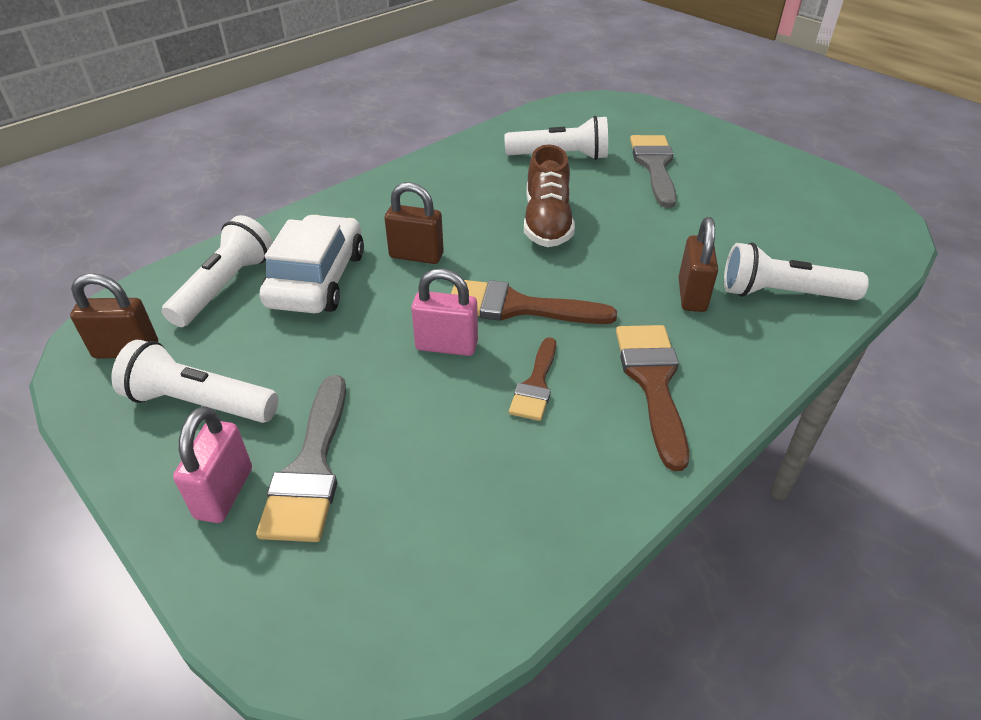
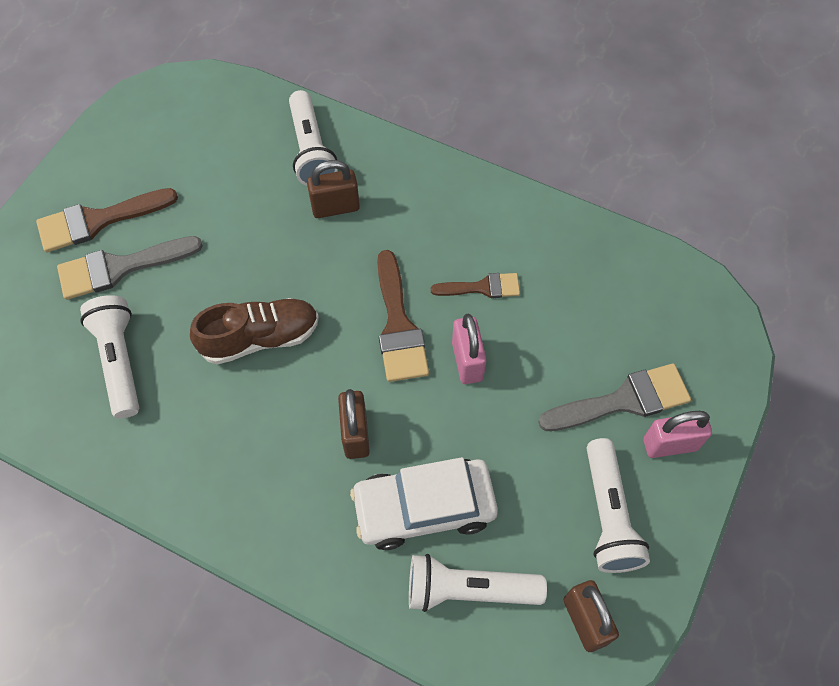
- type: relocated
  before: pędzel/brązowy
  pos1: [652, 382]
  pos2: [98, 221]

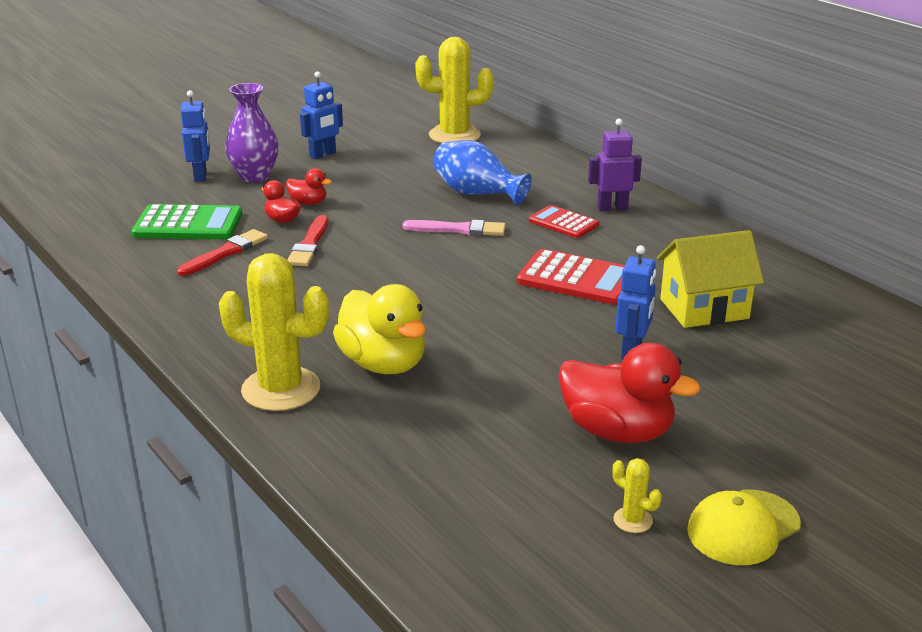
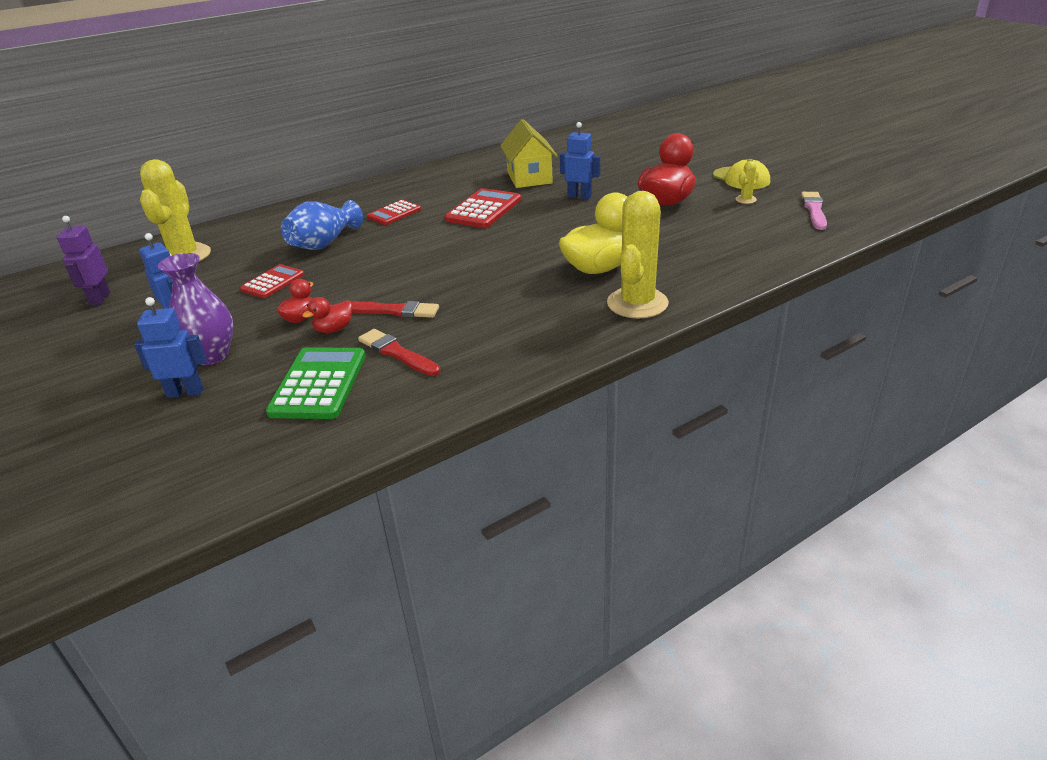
- type: appeared
  after: kalkulator/czerwony
  pos2: [273, 282]
- type: relocated
  before: pędzel/różowy
  pos1: [458, 229]
  pos2: [814, 210]
- type: relocated
  before: robot/fioletowy
  pos1: [612, 208]
  pos2: [100, 299]

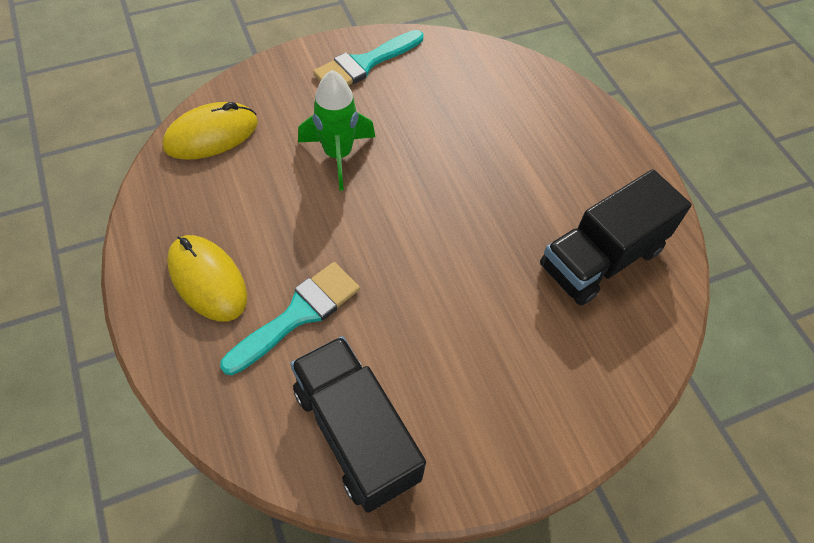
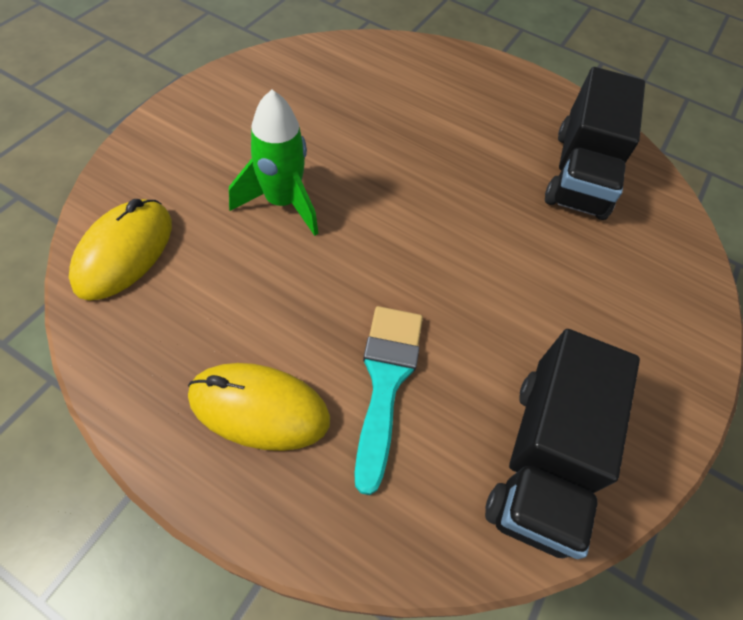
- type: missing
  before: pędzel/turkusowy
  pos1: [365, 64]
- type: spun
  before: ciężarówka/czarny
  pos1: [356, 433]
  pos2: [543, 458]
  turn: -90

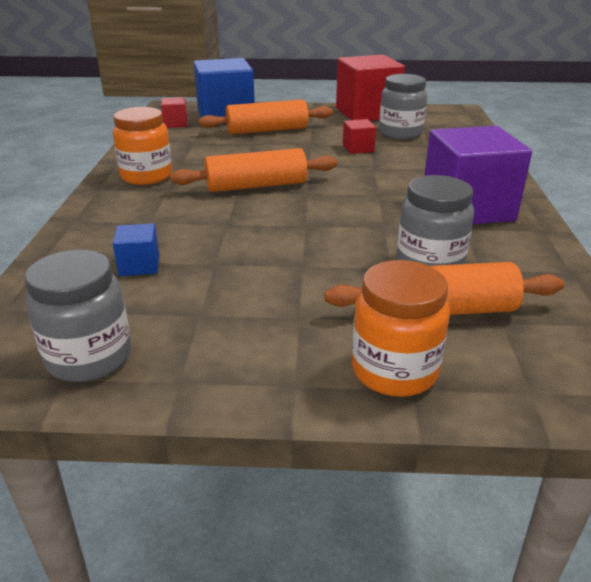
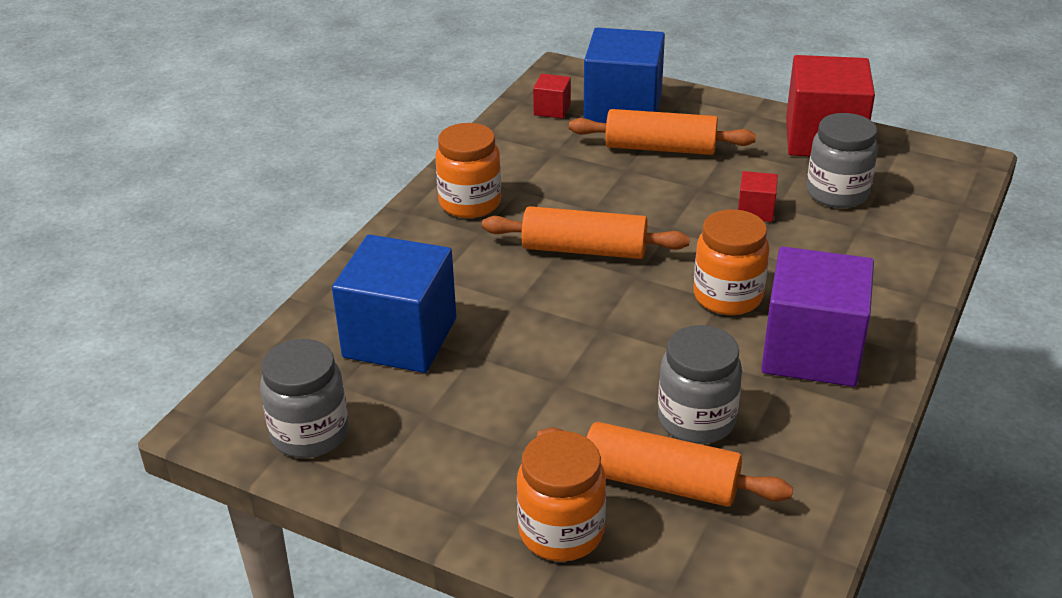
- type: appeared
  after: słoik/pomarańczowy
  pos2: [727, 296]
- type: size
  before: sześcian/niebieski
  pos1: [139, 265]
  pos2: [400, 338]
  scale: 2.27

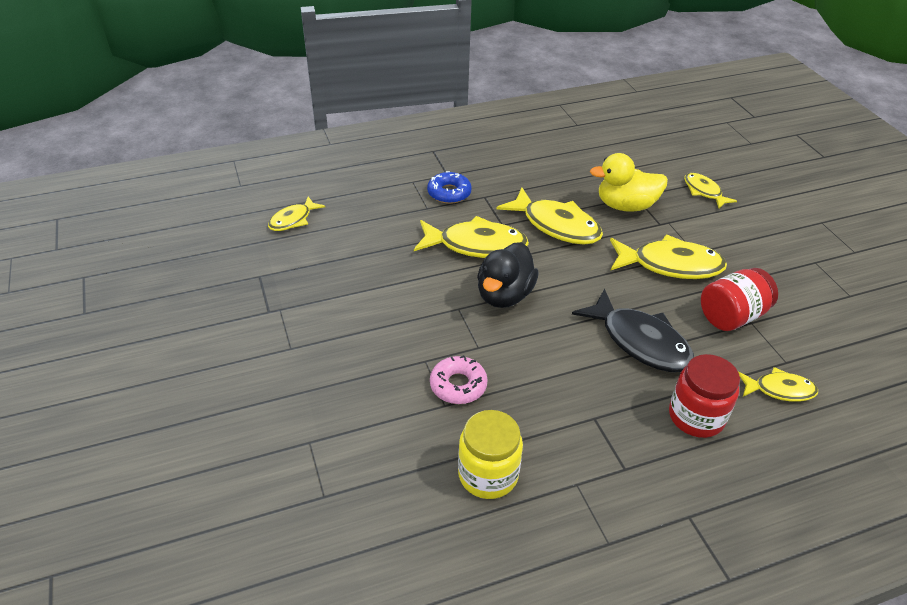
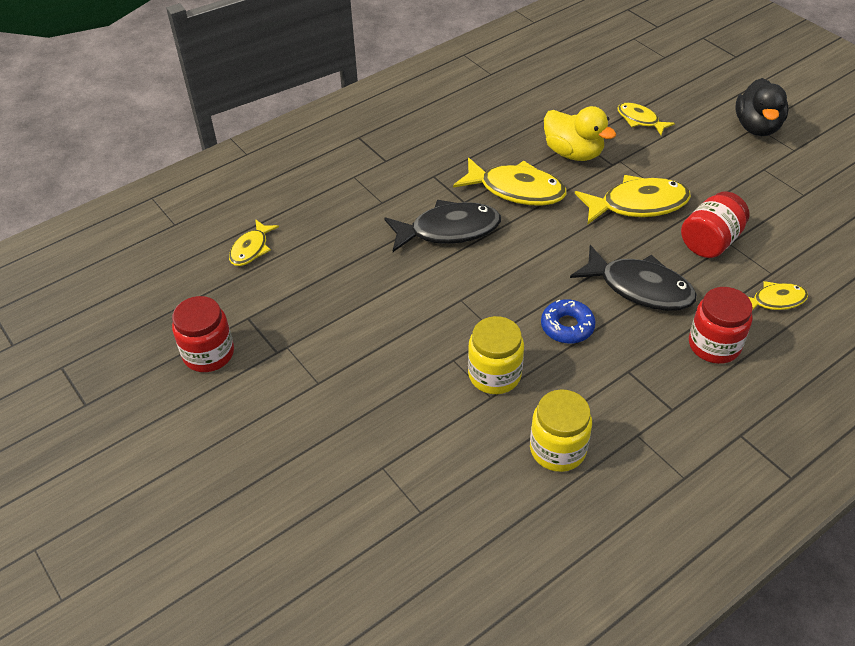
- type: appeared
  after: słoik/czerwony
  pos2: [208, 354]
- type: relocated
  before: donut/niebieski
  pos1: [449, 193]
  pos2: [567, 326]
- type: relocated
  before: kaczka/czarny
  pos1: [504, 295]
  pos2: [757, 127]
- type: exchanged
  before: donut/różowy
  after: słoik/żółty
  pos1: [458, 385]
  pos2: [494, 375]
- type: colour
  before: ryba/żółty
  after: ryba/czarny
  pos1: [476, 245]
  pos2: [449, 230]
- type: spun
  before: kaczka/żółty
  pos1: [625, 206]
  pos2: [573, 153]
  turn: -120

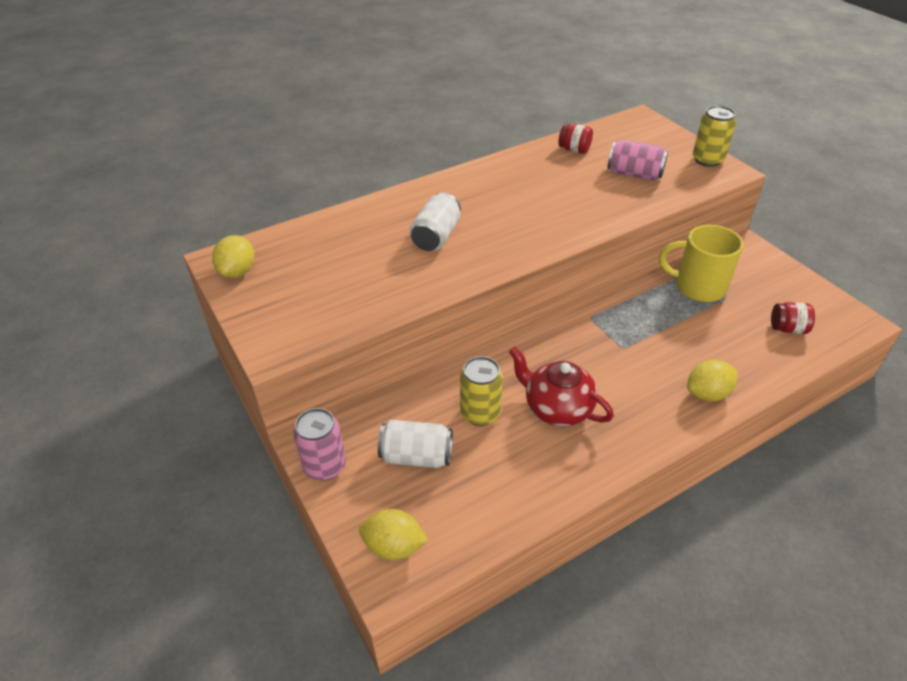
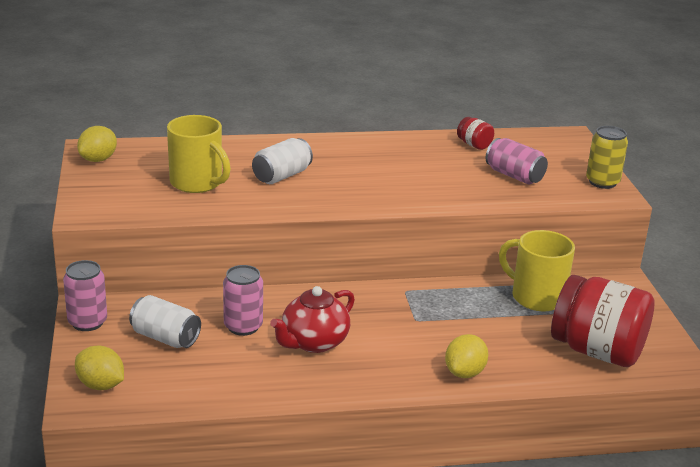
- type: appeared
  after: kubek/żółty
  pos2: [197, 183]
- type: colour
  before: puszka/żółty
  after: puszka/różowy
  pos1: [480, 413]
  pos2: [243, 326]
- type: spun
  before: imbryk/czerwony
  pos1: [557, 408]
  pos2: [313, 342]
  turn: -105
- type: spun
  before: cytryna/żółty
  pos1: [707, 393]
  pos2: [464, 373]
  turn: -60
- type: size
  before: słoik/czerwony
  pos1: [787, 328]
  pos2: [597, 351]
  scale: 2.36

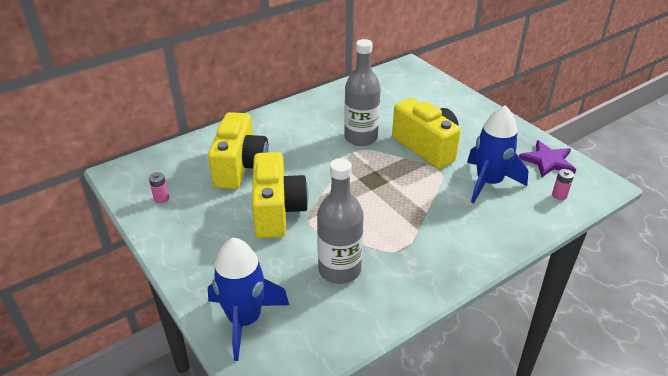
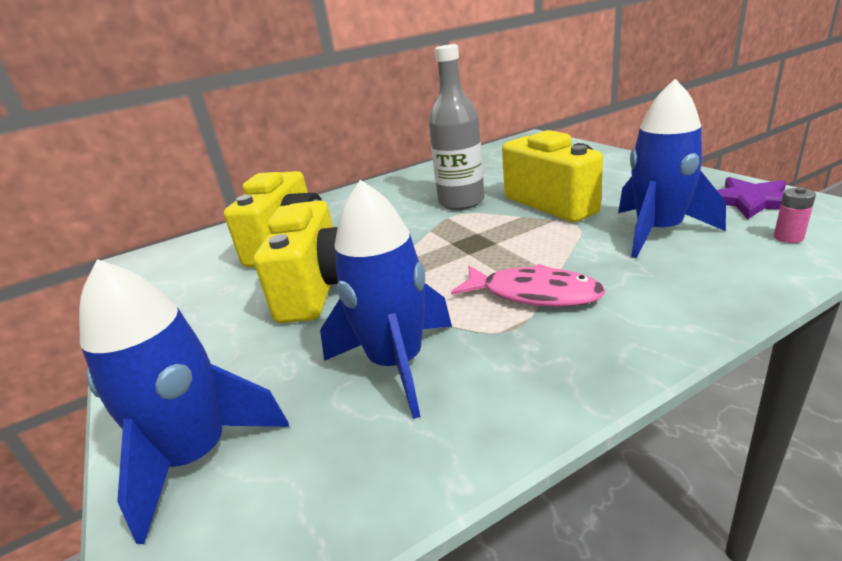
- type: missing
  before: bateria/różowy
  pos1: [161, 198]
- type: appeared
  after: ryba/różowy
  pos2: [534, 294]
- type: exchanged
  before: butelka/szary
  after: rakieta/niebieski
  pos1: [339, 270]
  pos2: [397, 363]

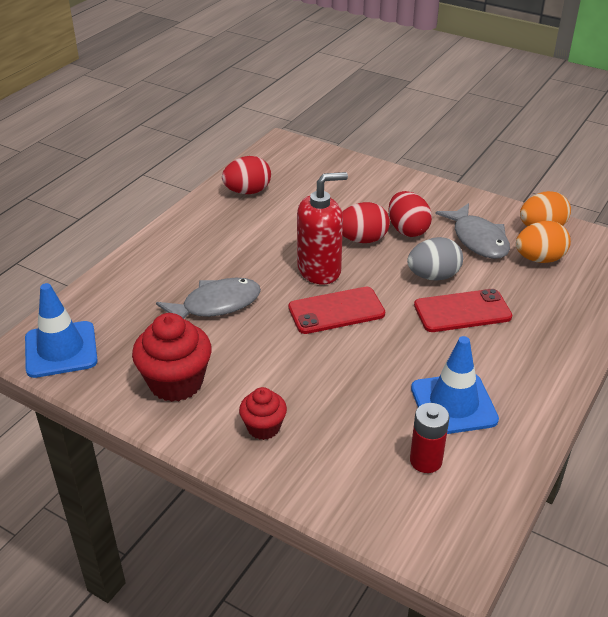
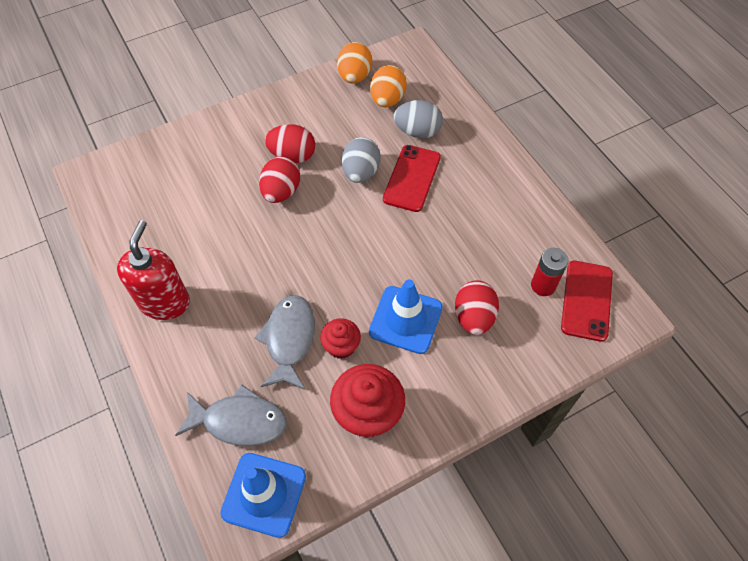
- type: appeared
  after: jajko/szary
  pos2: [417, 131]
- type: relocated
  before: jajko/czerwony
  pos1: [247, 191]
  pos2: [474, 317]
- type: relocated
  before: muffinka/czerwony
  pos1: [263, 427]
  pos2: [341, 346]
- type: relocated
  before: telefon/czerwony
  pos1: [336, 311]
  pos2: [586, 300]
- type: relocated
  before: dozownik mydła/czerwony
  pos1: [319, 270]
  pos2: [165, 302]
- type: relocated
  before: pachołek/niebieski
  pos1: [453, 404]
  pos2: [405, 320]
- type: relocated
  before: ryba/szary
  pos1: [478, 239]
  pos2: [239, 421]

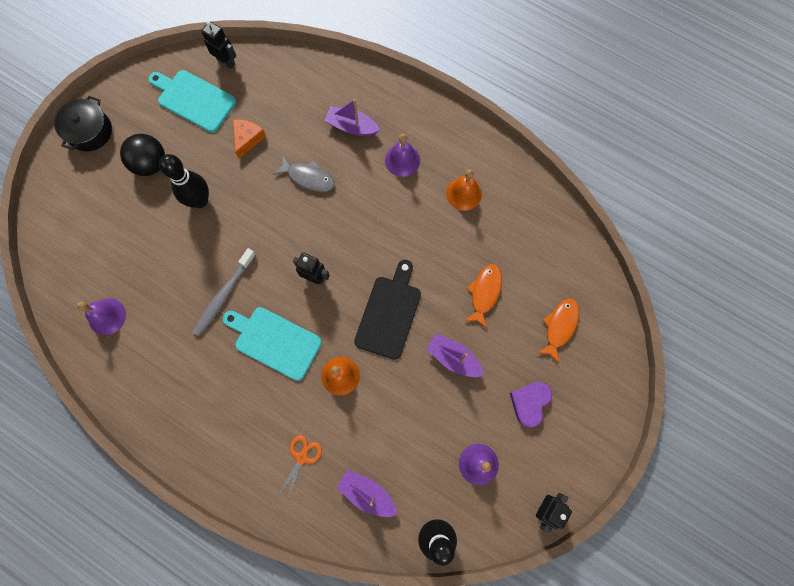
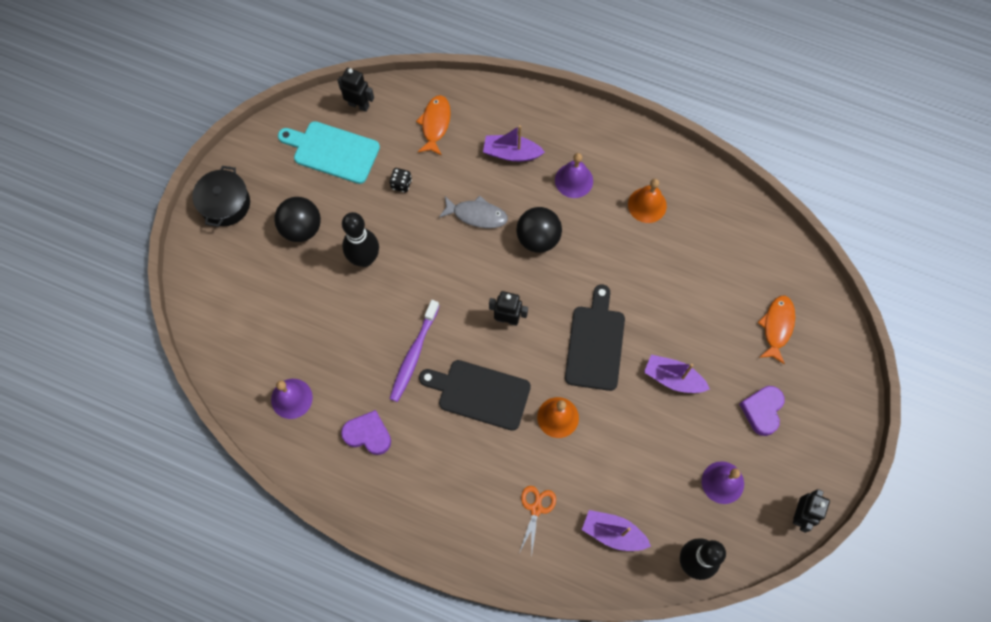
- type: appeared
  after: serce/fioletowy
  pos2: [368, 434]
- type: appeared
  after: piłka/czarny
  pos2: [538, 238]
- type: relocated
  before: ryba/pomarańczowy
  pos1: [484, 293]
  pos2: [435, 124]
- type: exchanged
  before: ser/pomarańczowy
  after: kostka do gry/czarny
  pos1: [247, 139]
  pos2: [401, 184]
- type: colour
  before: szczoteczka do zębów/szary
  after: szczoteczka do zębów/fioletowy
  pos1: [224, 295]
  pos2: [414, 354]
- type: colour
  before: deska do krojenia/turkusowy
  after: deska do krojenia/czarny
  pos1: [274, 341]
  pos2: [479, 394]

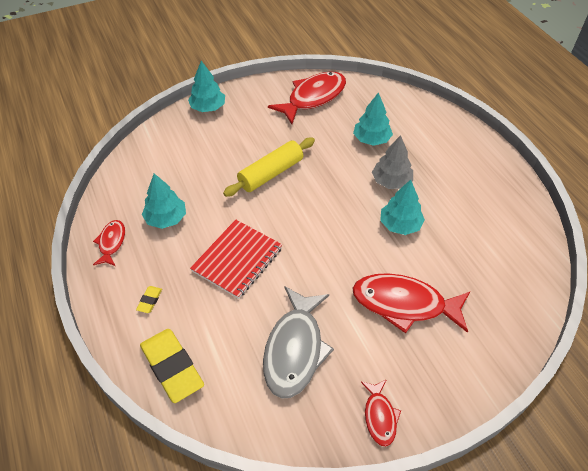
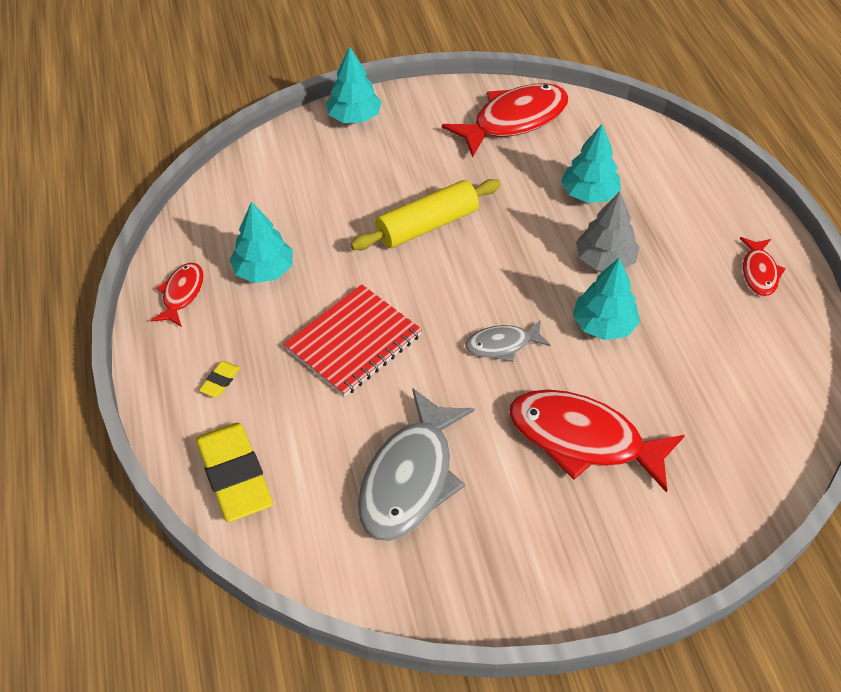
- type: appeared
  after: ryba/szary
  pos2: [502, 345]
- type: relocated
  before: ryba/czerwony
  pos1: [380, 416]
  pos2: [759, 272]

